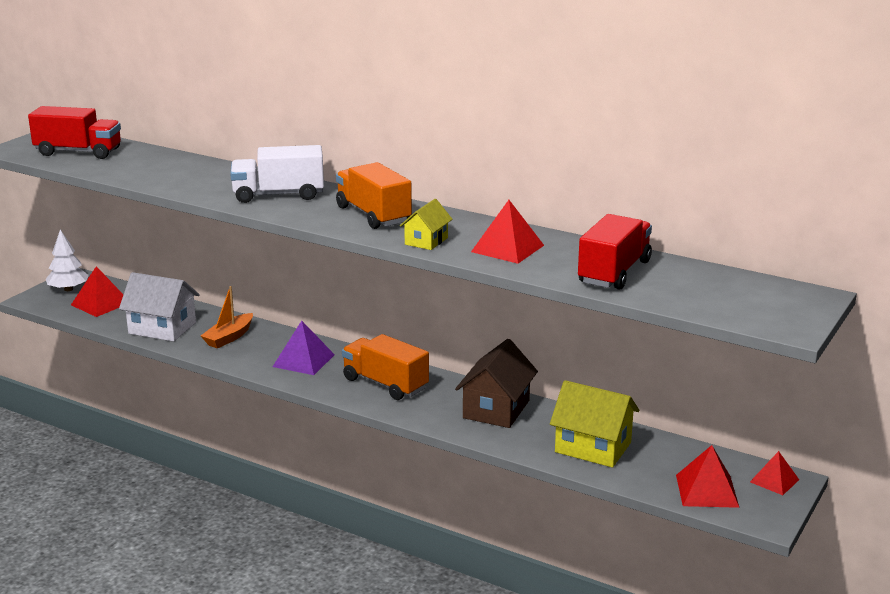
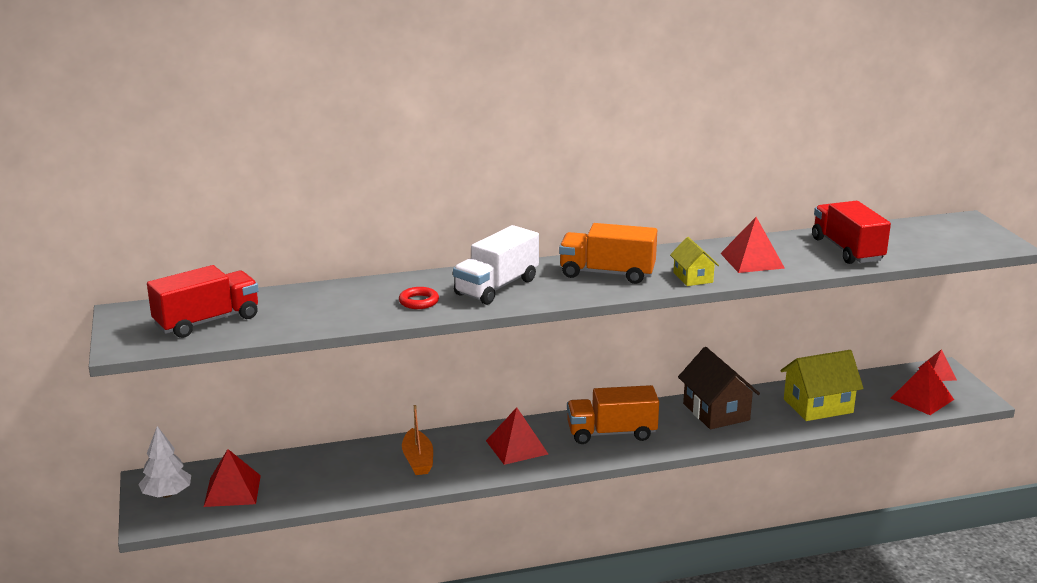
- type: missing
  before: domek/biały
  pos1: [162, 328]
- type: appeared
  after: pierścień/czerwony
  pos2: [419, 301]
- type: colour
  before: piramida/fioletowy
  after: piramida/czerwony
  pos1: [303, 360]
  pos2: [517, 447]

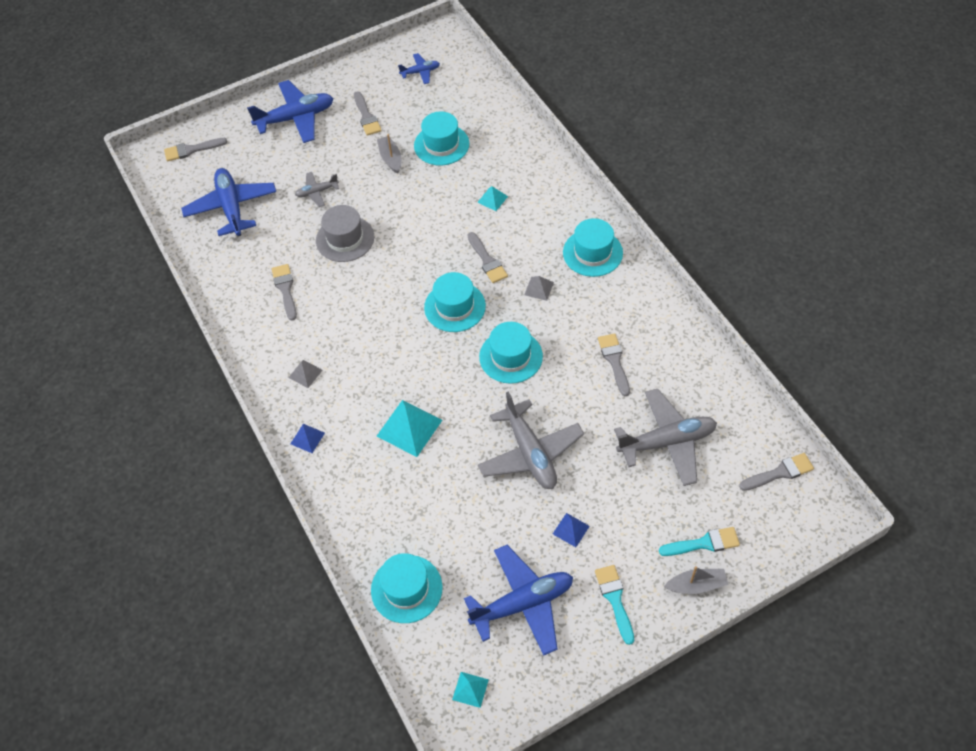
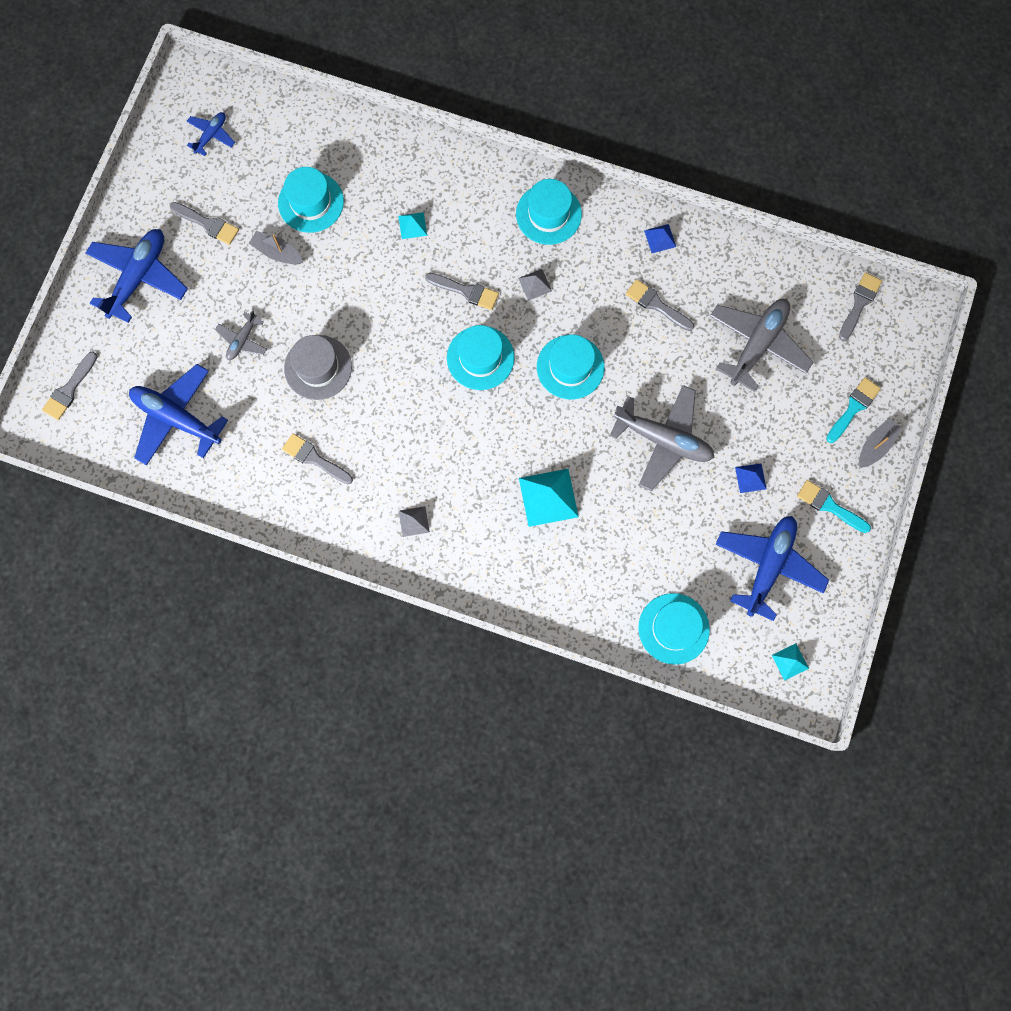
- type: relocated
  before: piramida/niebieski
  pos1: [307, 438]
  pos2: [660, 238]

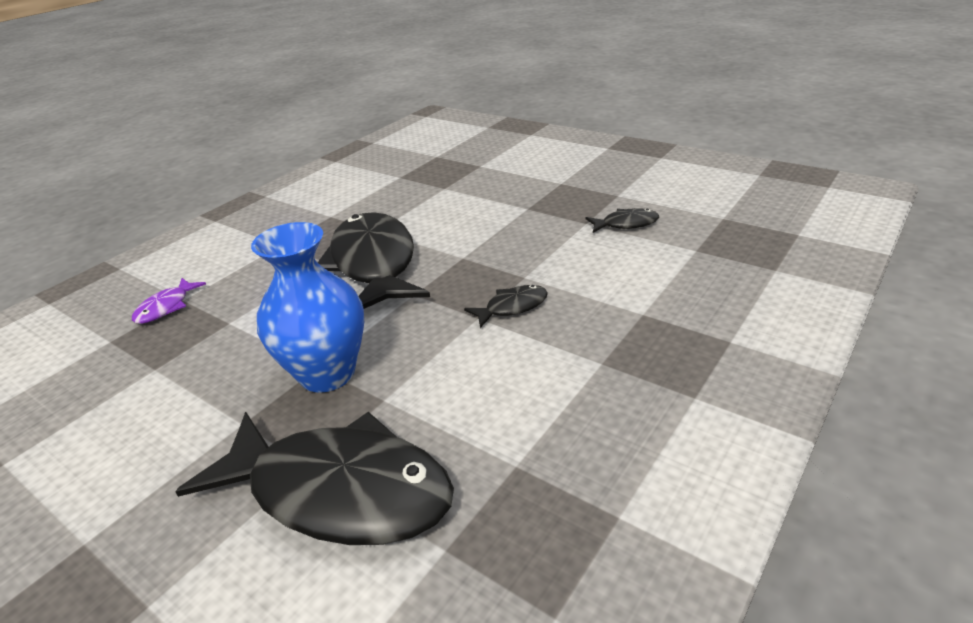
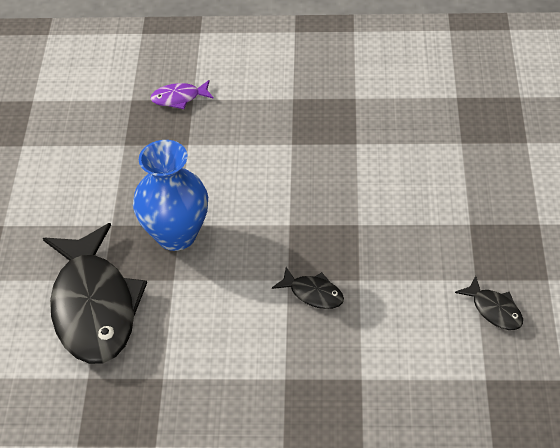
- type: missing
  before: ryba/czarny
  pos1: [374, 264]

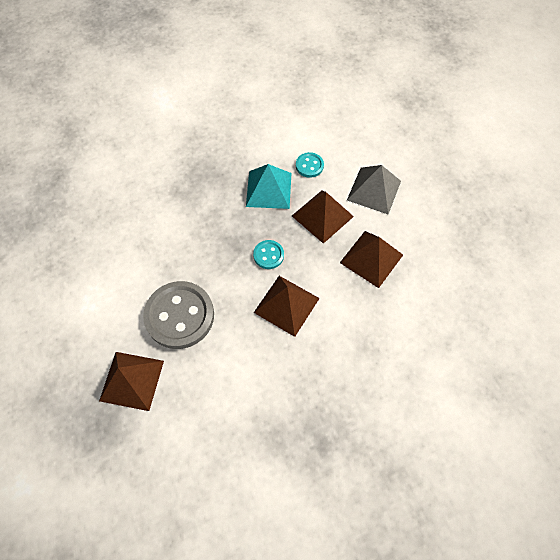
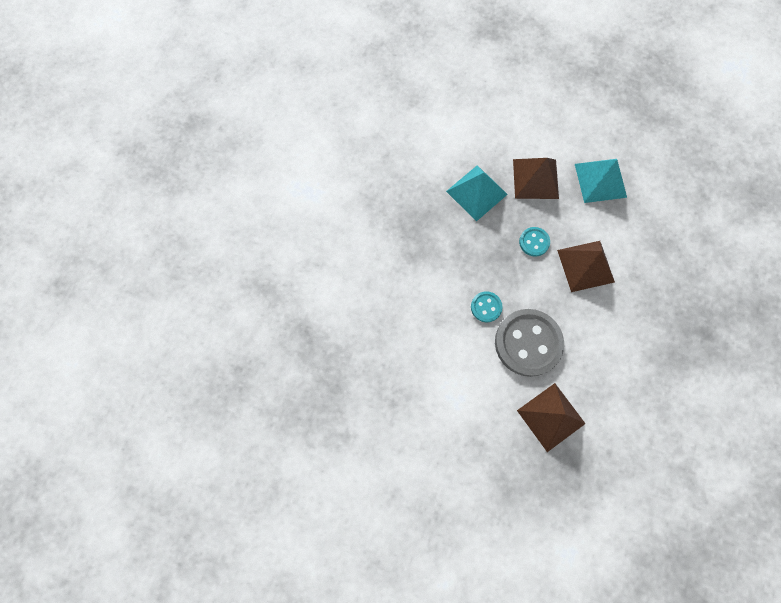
- type: missing
  before: piramida/szary
  pos1: [374, 190]
- type: relocated
  before: guzik/turkusowy
  pos1: [309, 166]
  pos2: [486, 307]
- type: colour
  before: piramida/brązowy
  after: piramida/turkusowy
  pos1: [371, 258]
  pos2: [600, 180]

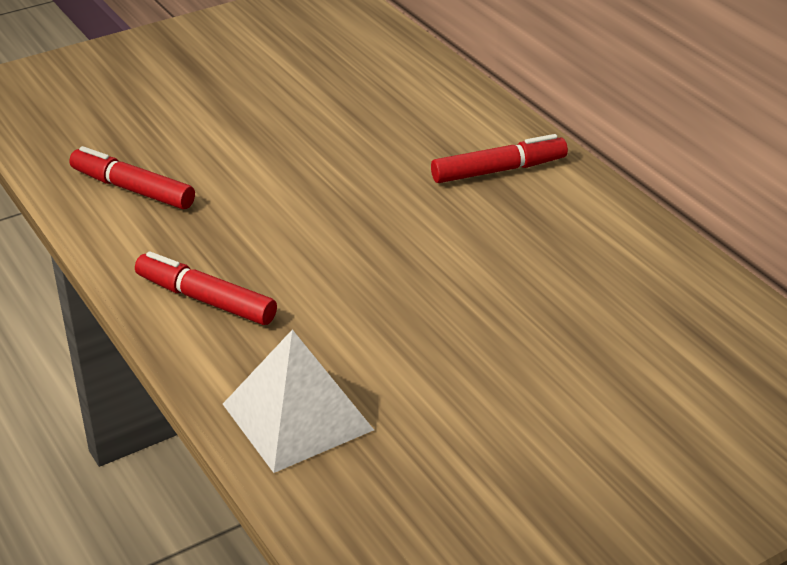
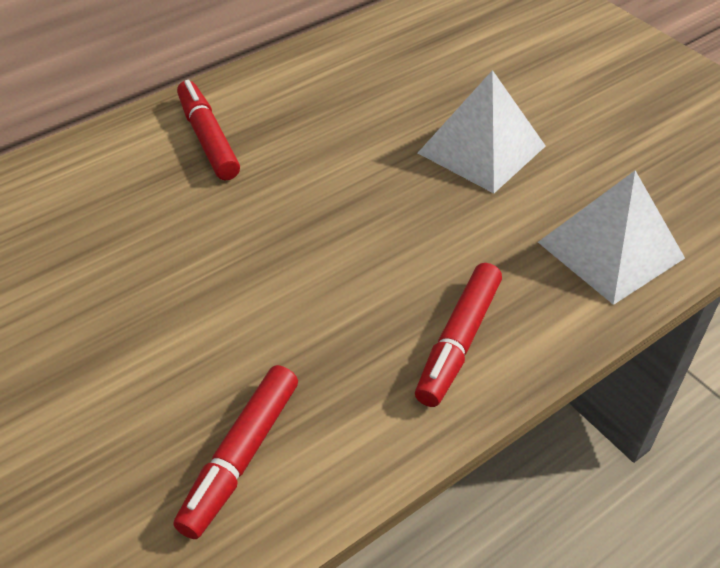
- type: appeared
  after: piramida/biały
  pos2: [482, 149]

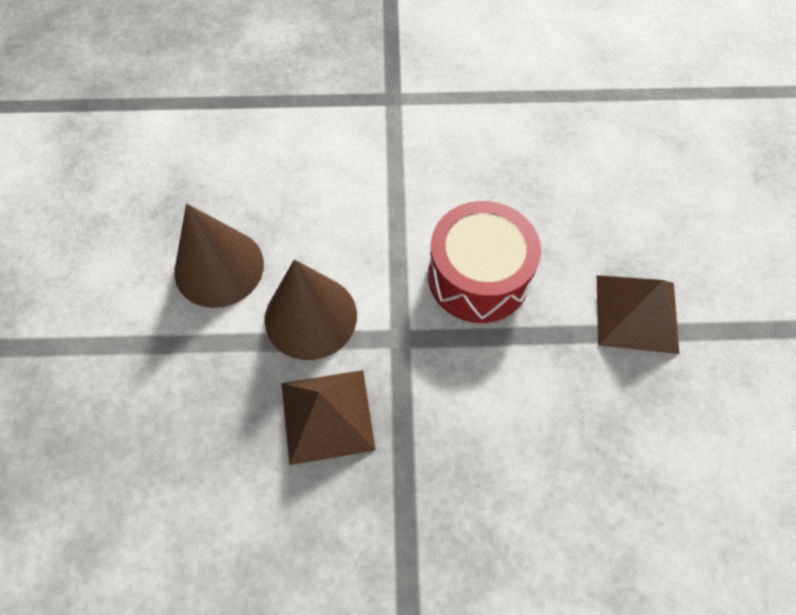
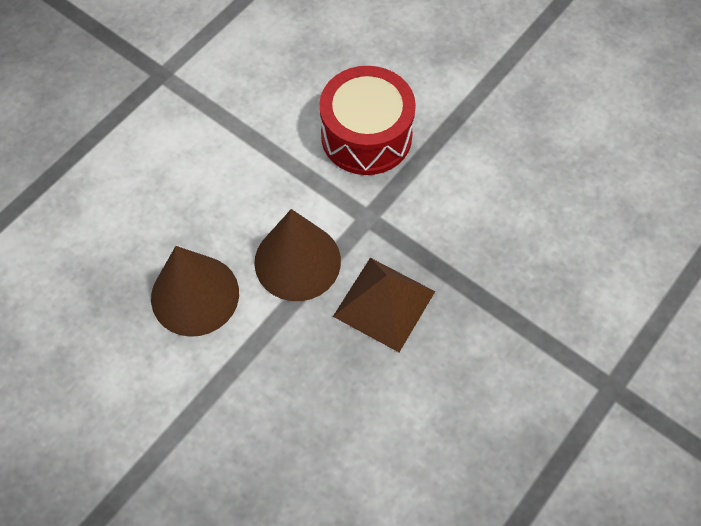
- type: missing
  before: piramida/brązowy
  pos1: [636, 313]

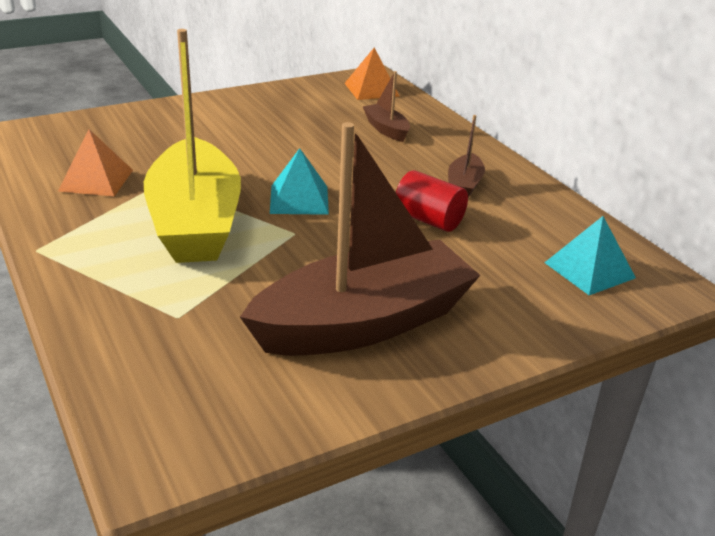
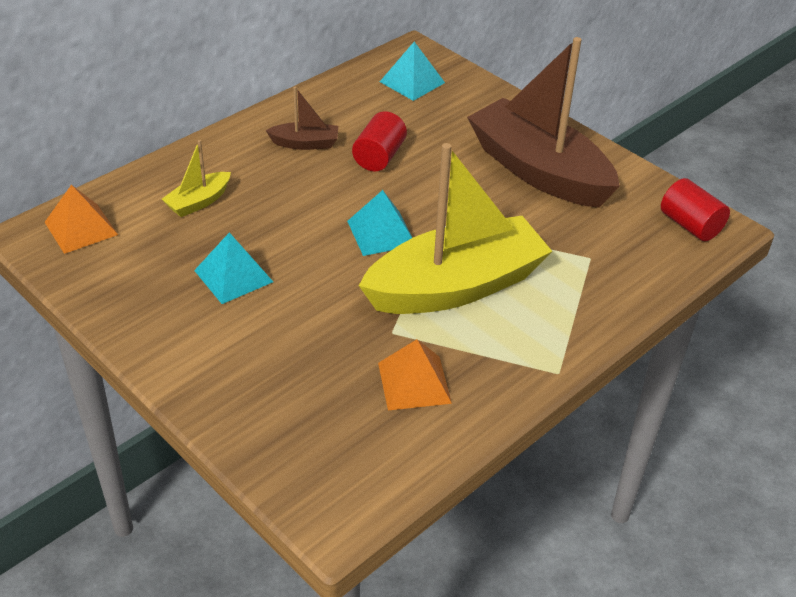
- type: appeared
  after: piramida/turkusowy
  pos2: [233, 276]
- type: appeared
  after: walec/czerwony
  pos2: [690, 225]
- type: colour
  before: łódka/brązowy
  after: łódka/żółty
  pos1: [386, 129]
  pos2: [198, 202]

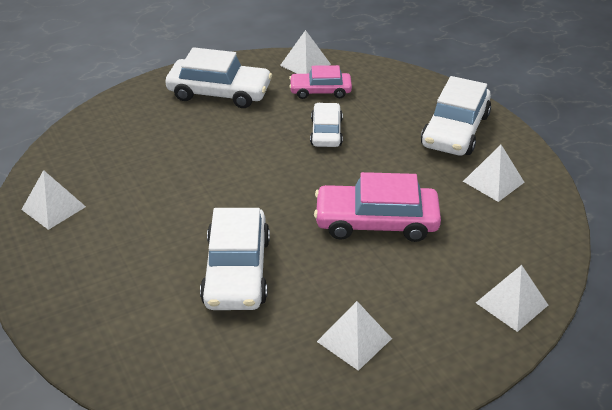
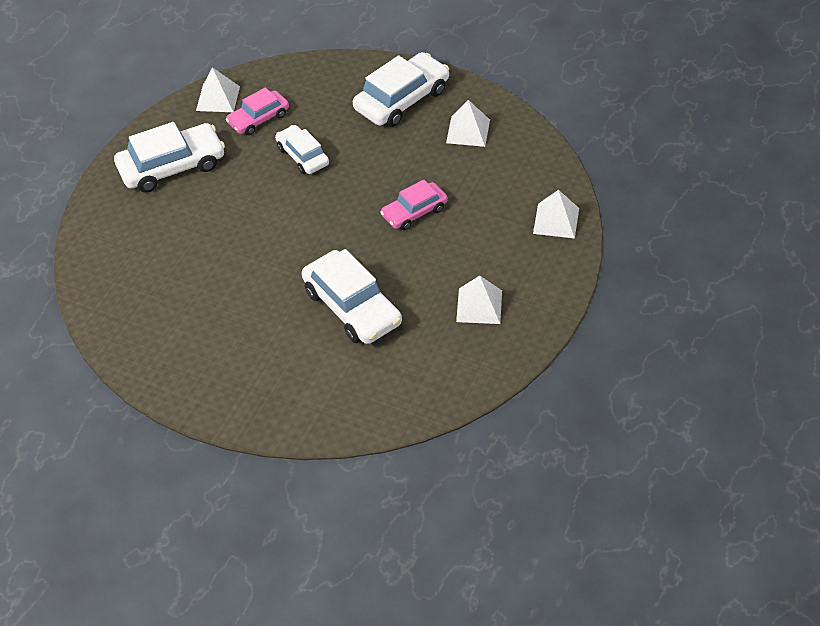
- type: missing
  before: piramida/biały
  pos1: [53, 208]
- type: spun
  before: samochód/biały
  pos1: [455, 130]
  pos2: [402, 99]
  turn: -120
- type: size
  before: samochód/różowy
  pos1: [376, 222]
  pos2: [414, 212]
  scale: 0.61

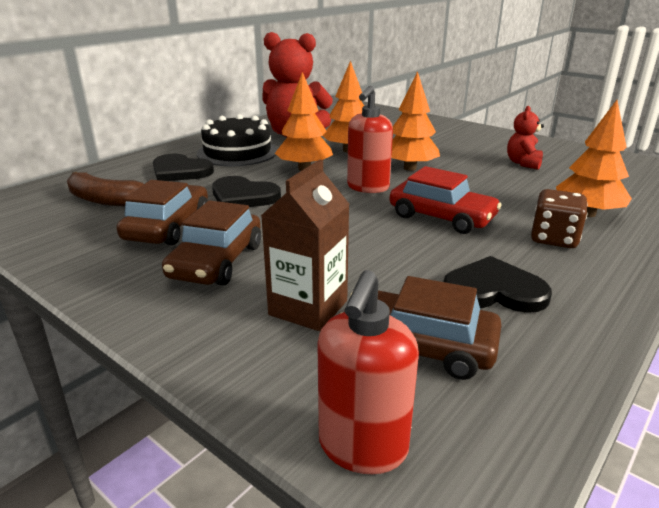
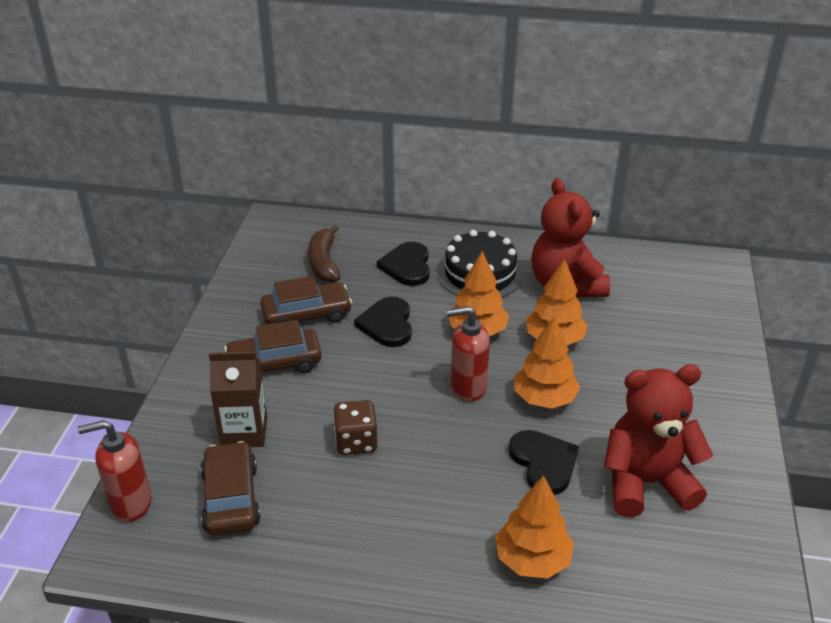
- type: missing
  before: samochód/czerwony
  pos1: [441, 217]
- type: relocated
  before: serce/czarny
  pos1: [494, 290]
  pos2: [544, 463]
- type: relocated
  before: kostka do gry/brązowy
  pos1: [554, 239]
  pos2: [356, 442]
- type: size
  before: miś/czerwony
  pos1: [523, 163]
  pos2: [646, 483]
  scale: 2.03

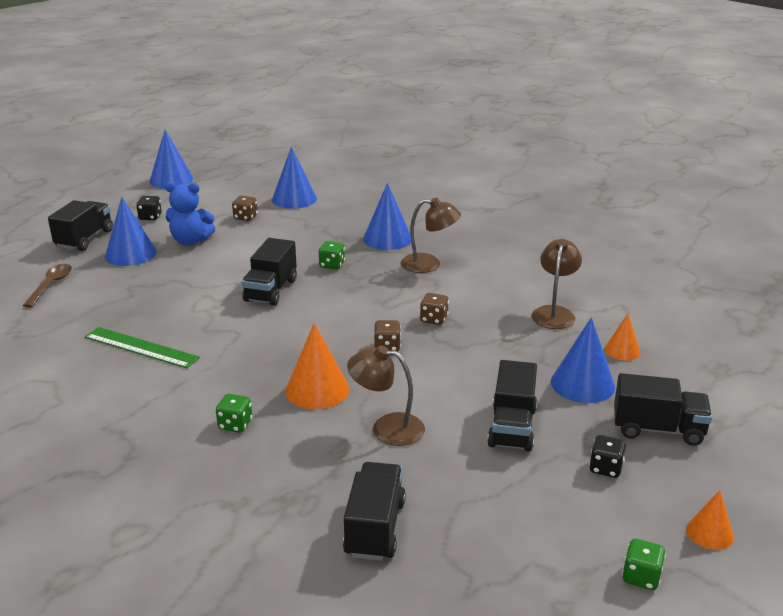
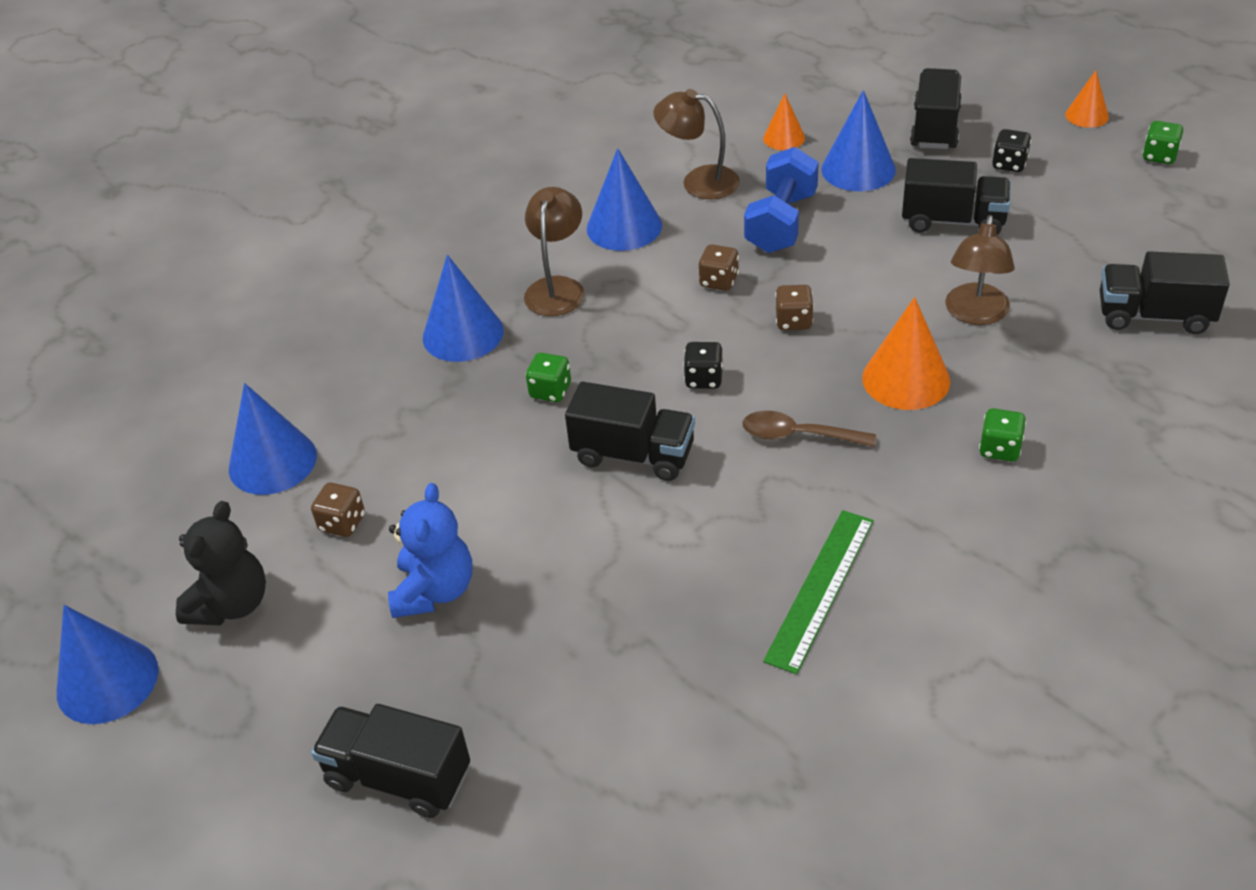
- type: appeared
  after: miś/czarny
  pos2: [231, 604]
- type: appeared
  after: hantel/niebieski
  pos2: [781, 222]
- type: relocated
  before: łyżka/brązowy
  pos1: [51, 285]
  pos2: [798, 435]
- type: relocated
  before: stożek/niebieski
  pos1: [130, 254]
  pos2: [624, 227]
- type: relocated
  before: kostka do gry/czarny
  pos1: [150, 217]
  pos2: [703, 379]

